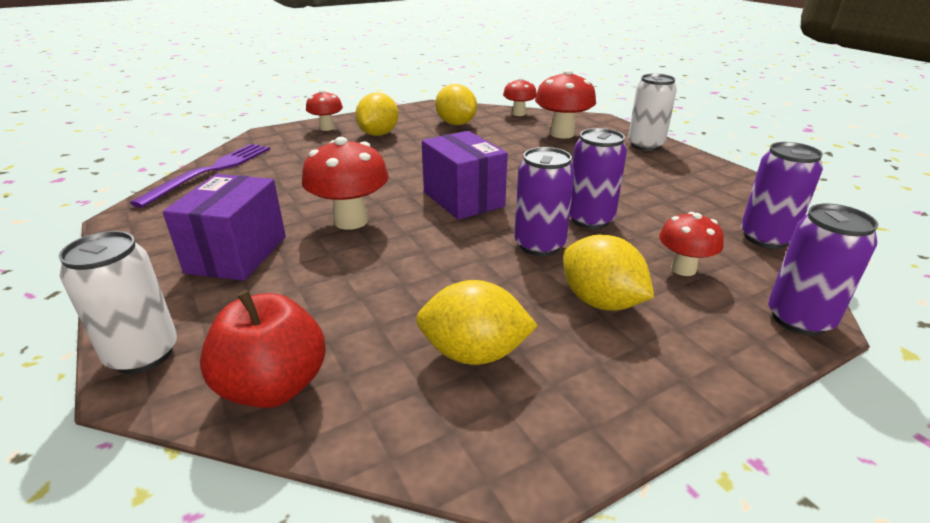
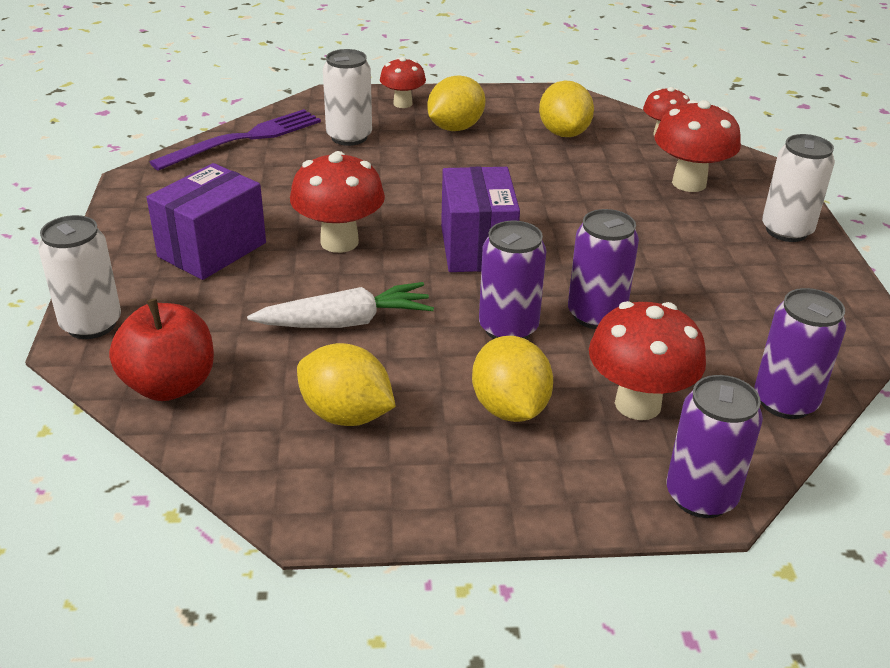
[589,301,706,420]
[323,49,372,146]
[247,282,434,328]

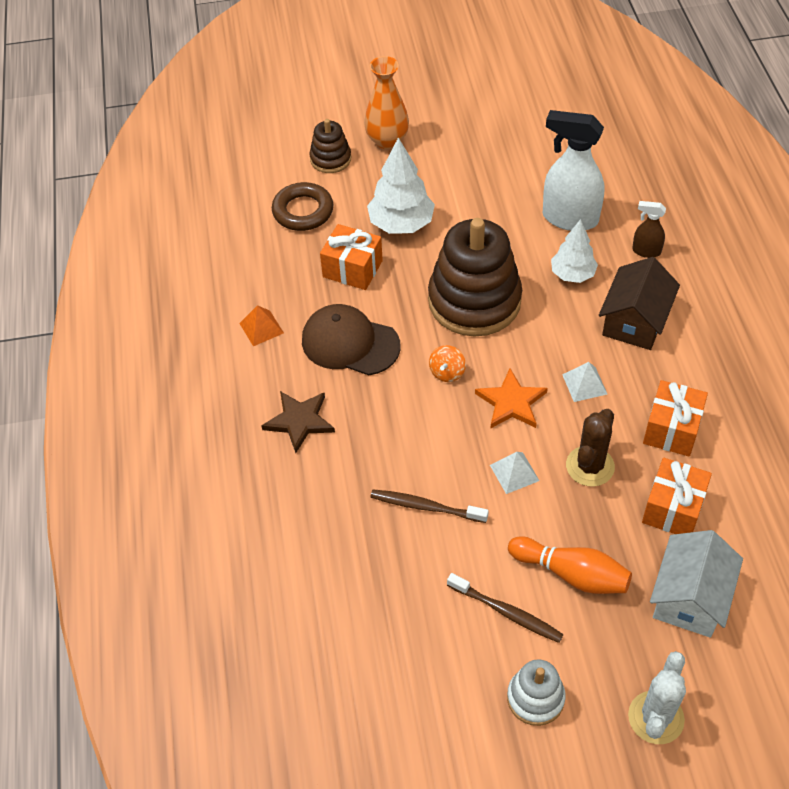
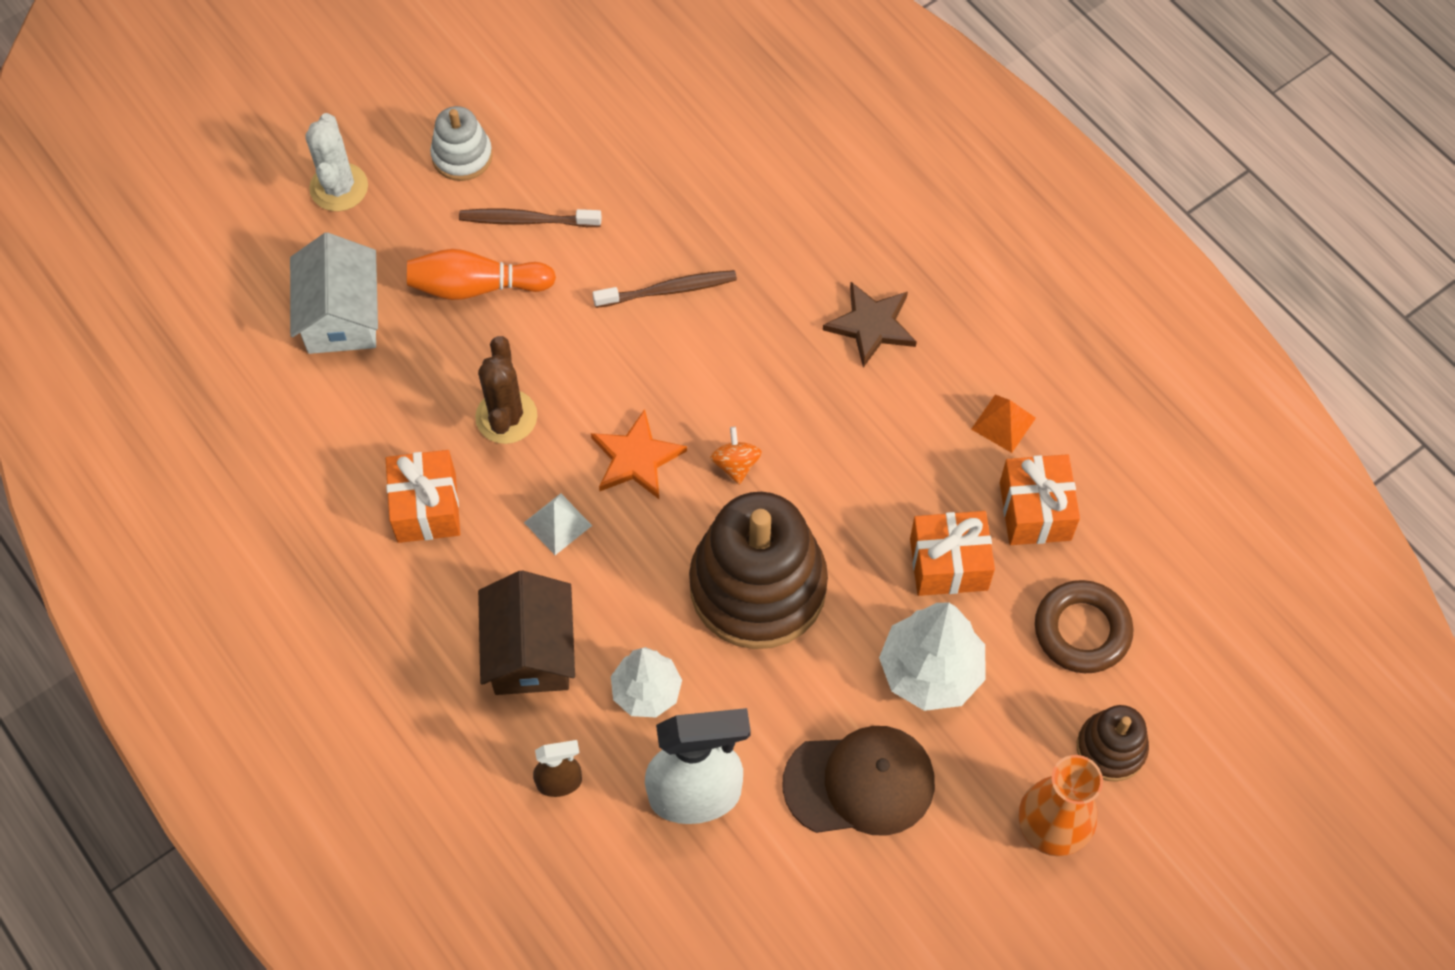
[782,726,935,836]
[490,452,540,494] (first image)
[1000,454,1080,545]

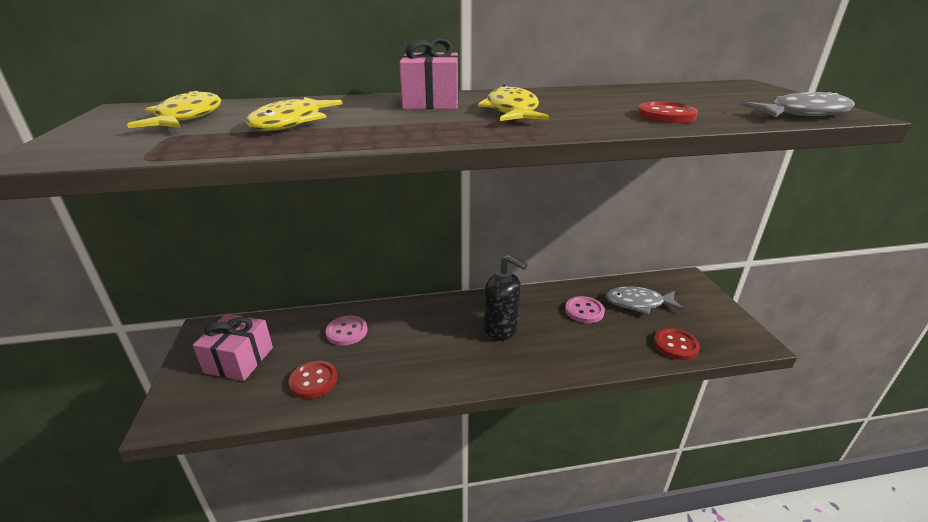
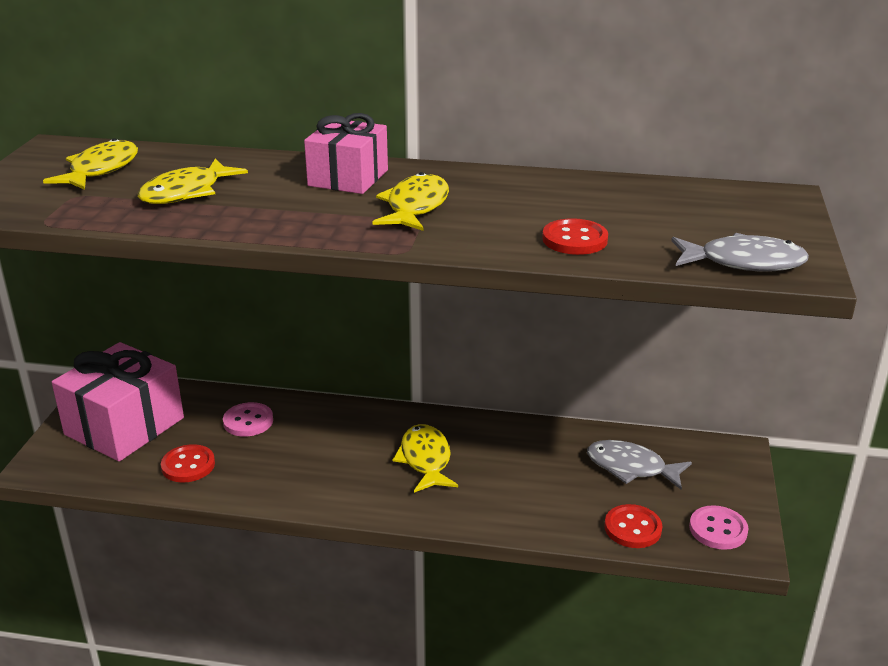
[392,424,458,493]
[689,505,748,550]
[52,342,184,462]

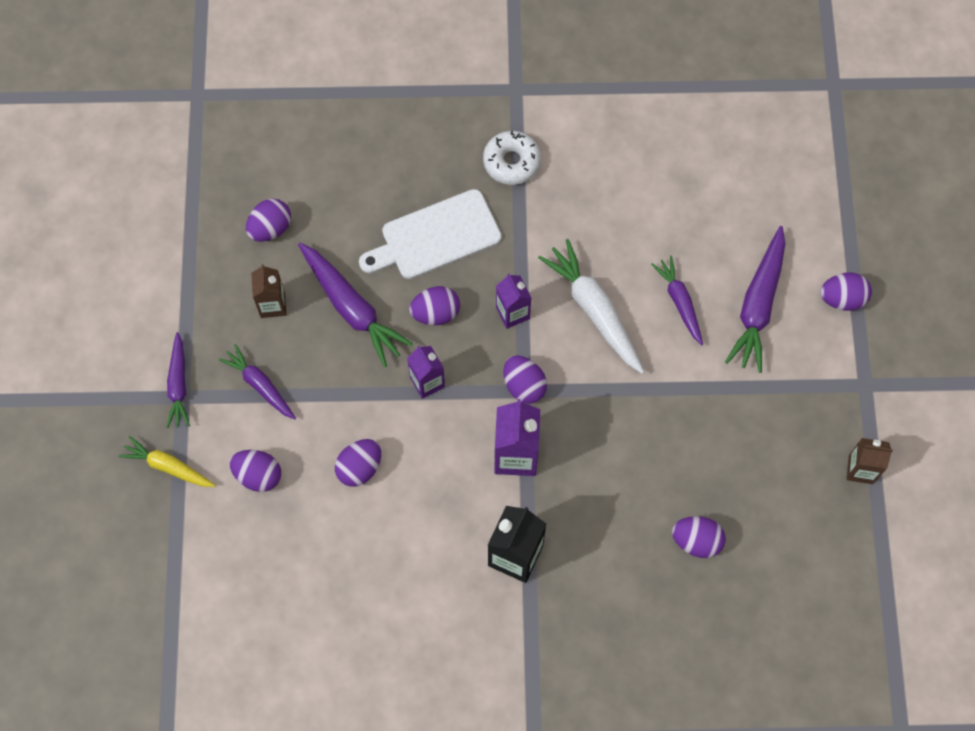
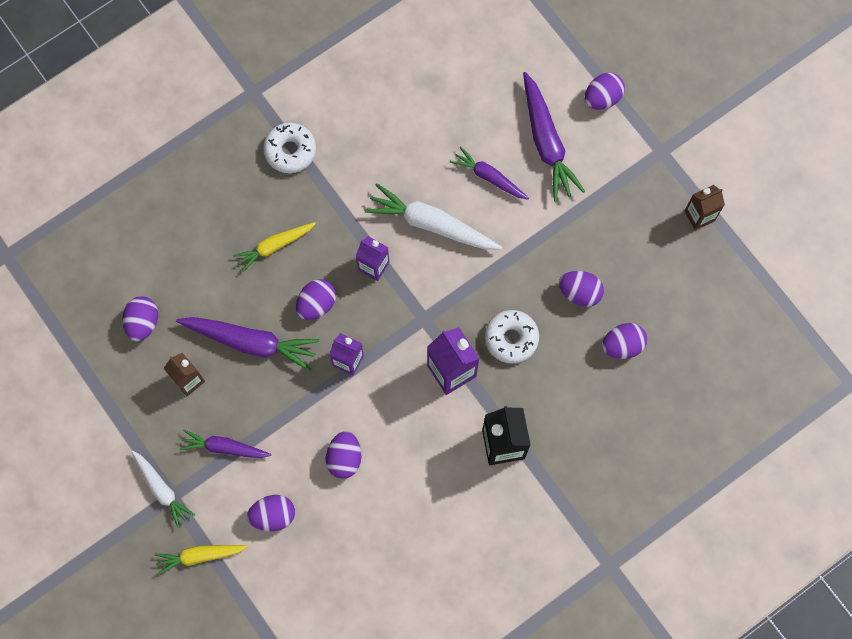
[233,222,316,272]
[131,450,195,528]
[559,271,604,307]
[485,310,539,363]

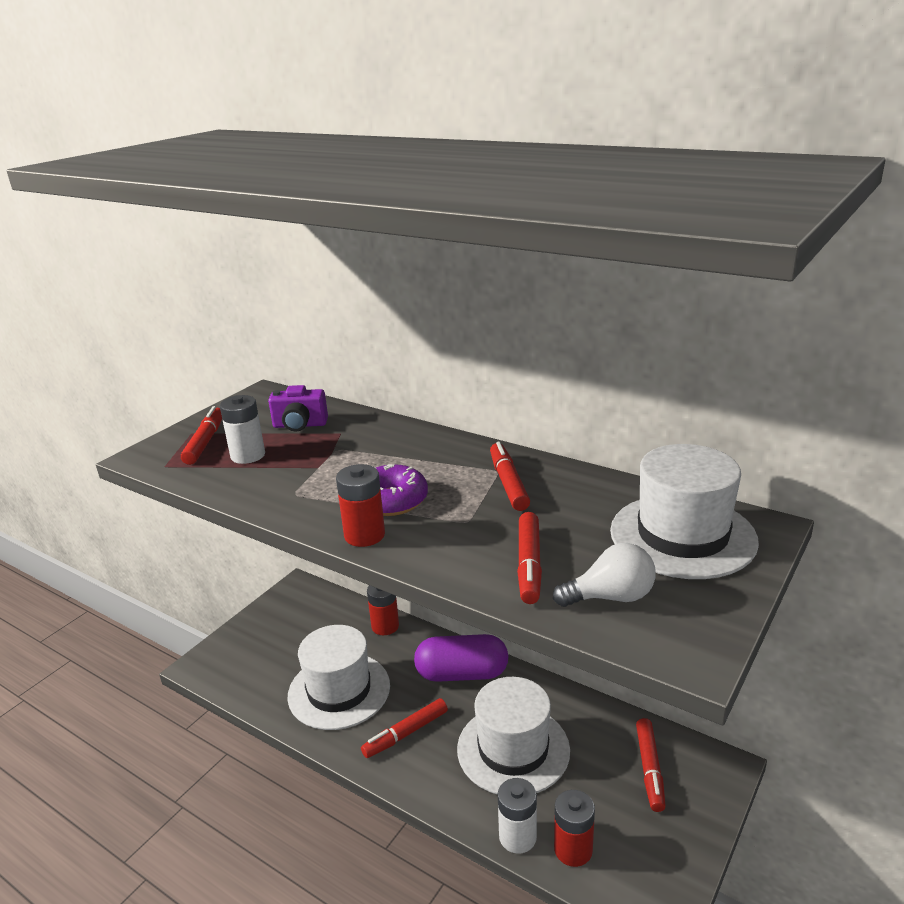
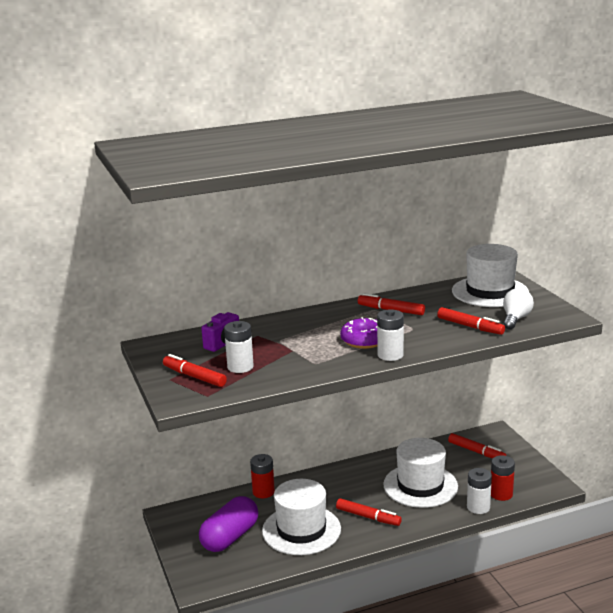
[377,309,404,361]
[199,496,258,552]
[336,498,402,526]

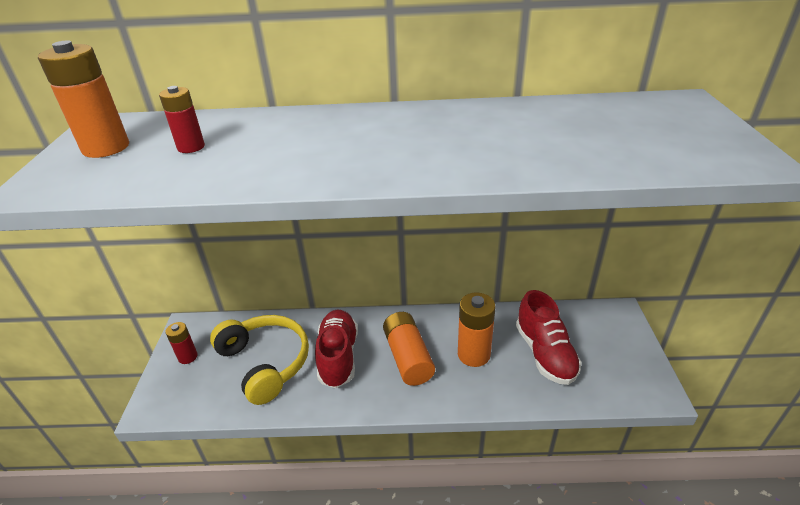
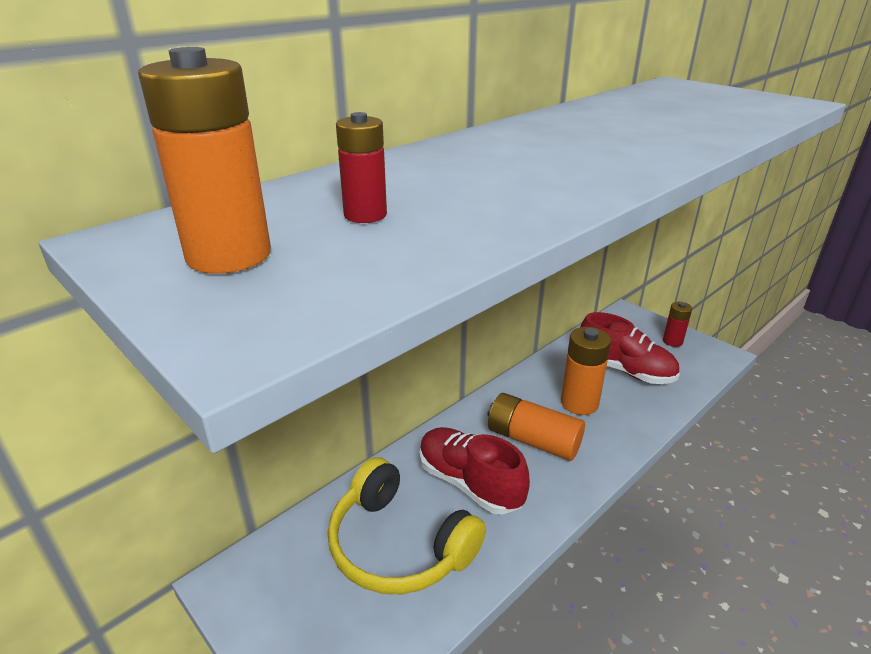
[328,457,486,594]
[663,302,692,347]

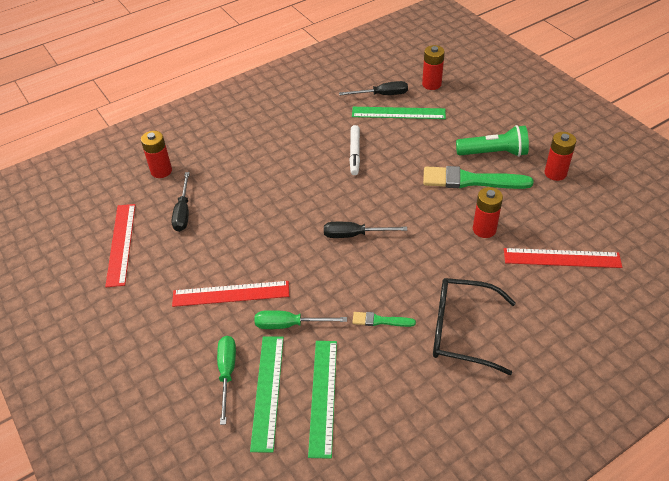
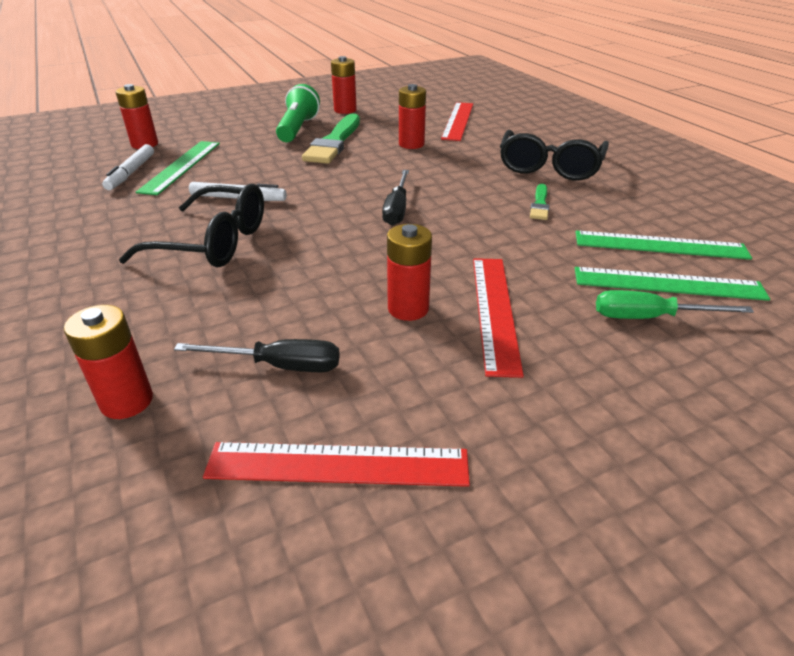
[102,144,154,190]
[255,310,347,329] (first image)
[119,184,264,268]
[387,224,432,321]

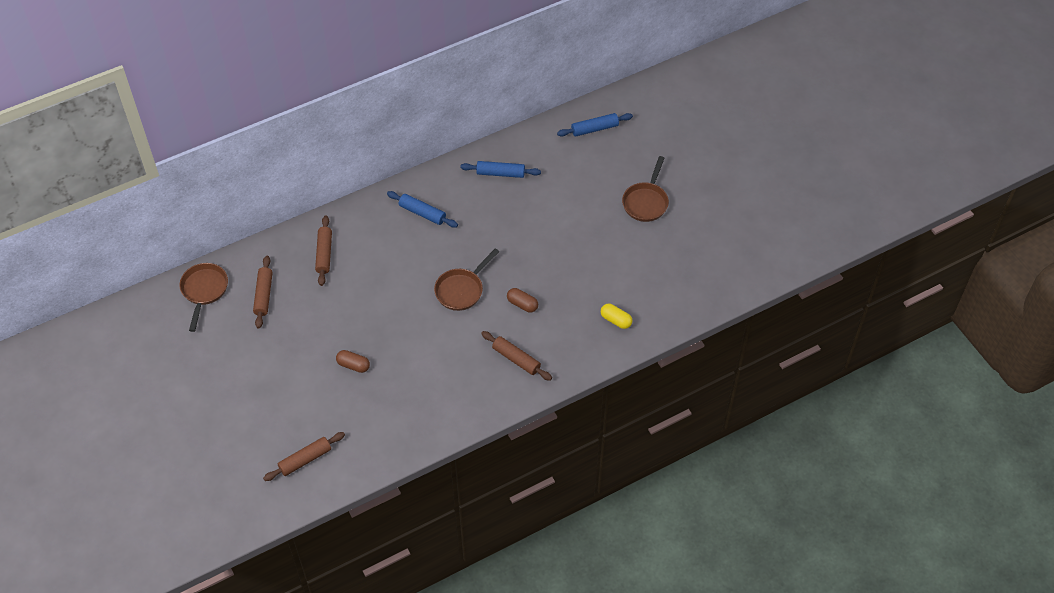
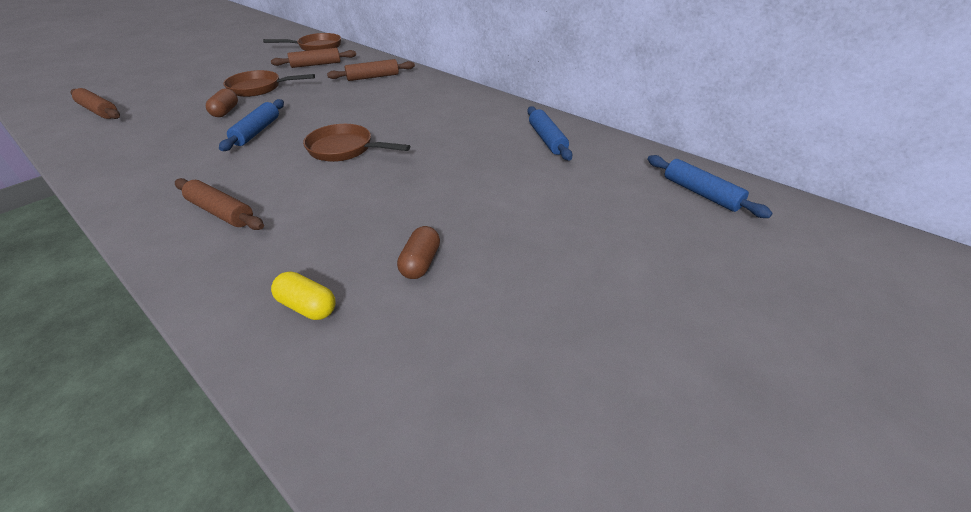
[223,70,315,97]
[219,99,284,151]
[397,226,440,279]
[271,271,335,320]
[175,178,264,230]

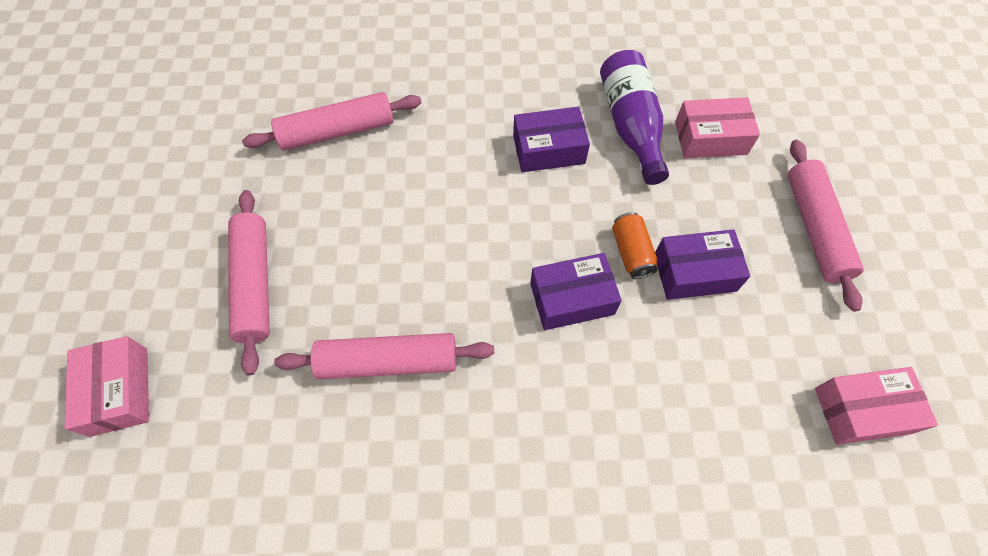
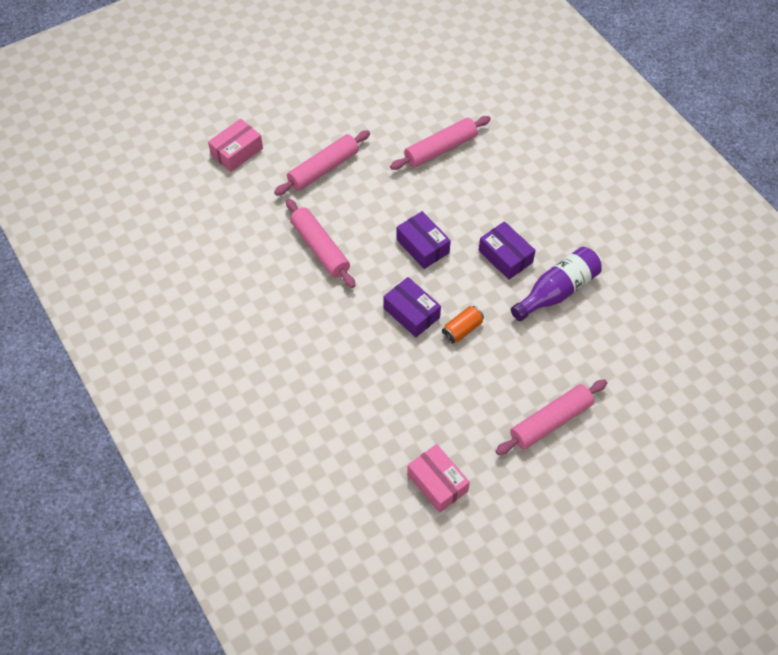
[390,116,491,170]
[675,97,760,158] (first image)
[396,211,451,269]

